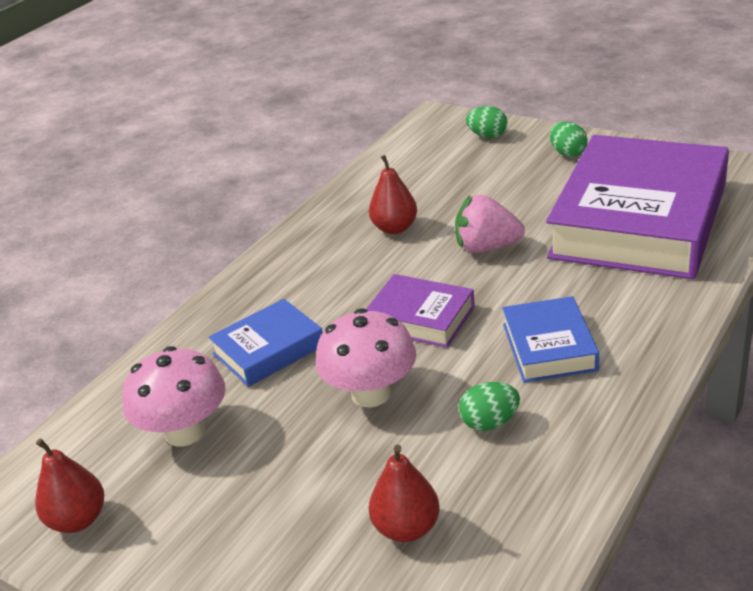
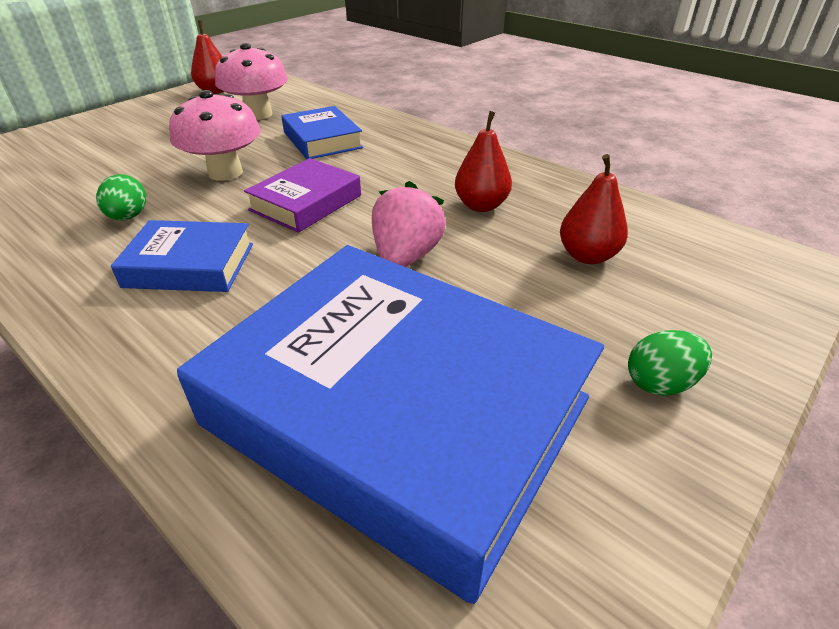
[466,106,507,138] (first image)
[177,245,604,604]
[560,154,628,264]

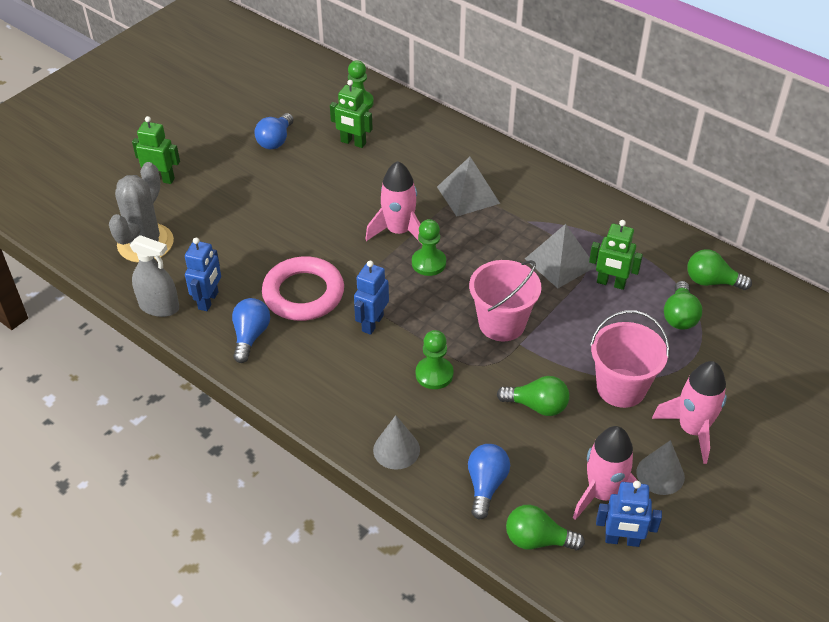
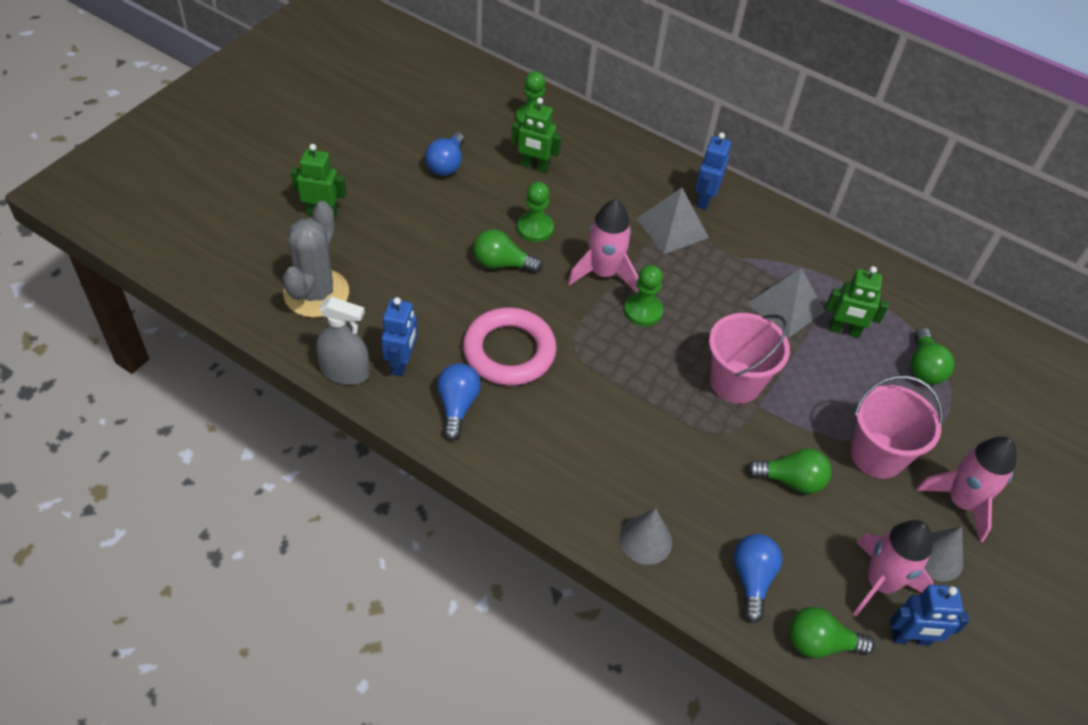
[473,229,542,273]
[695,132,731,210]
[517,182,554,242]

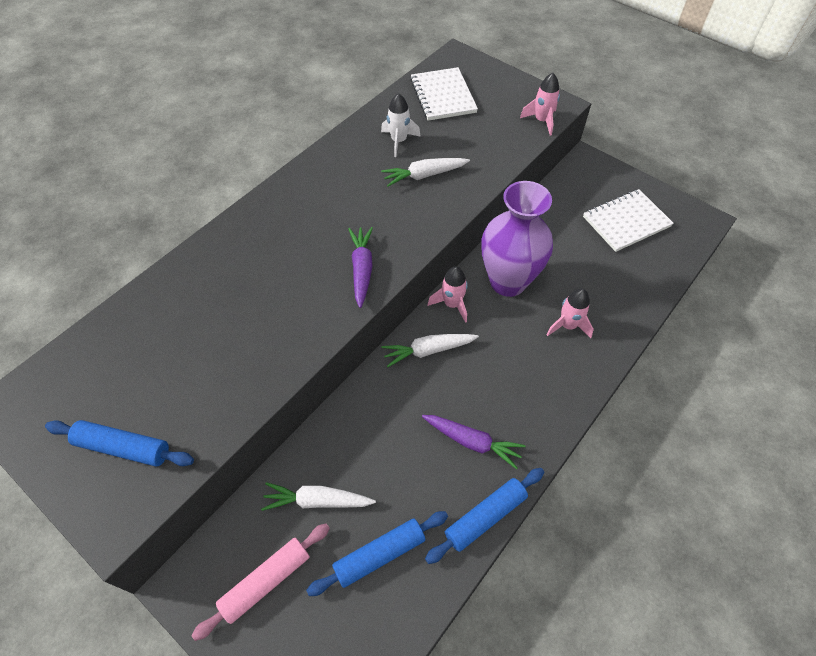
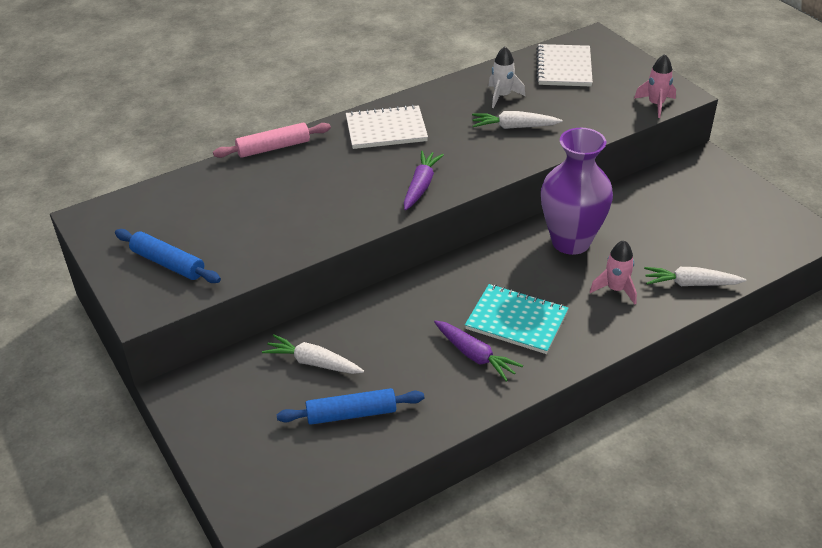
[346,105,428,149]
[428,266,468,323] (first image)
[644,267,747,286]
[425,468,544,564] (first image)
[213,123,331,158]
[465,284,569,354]

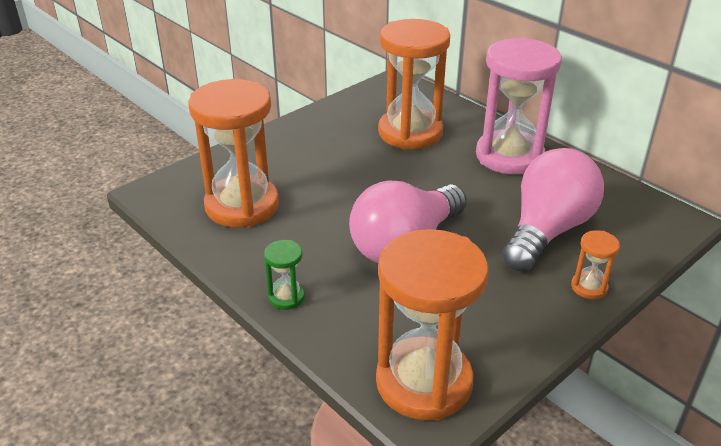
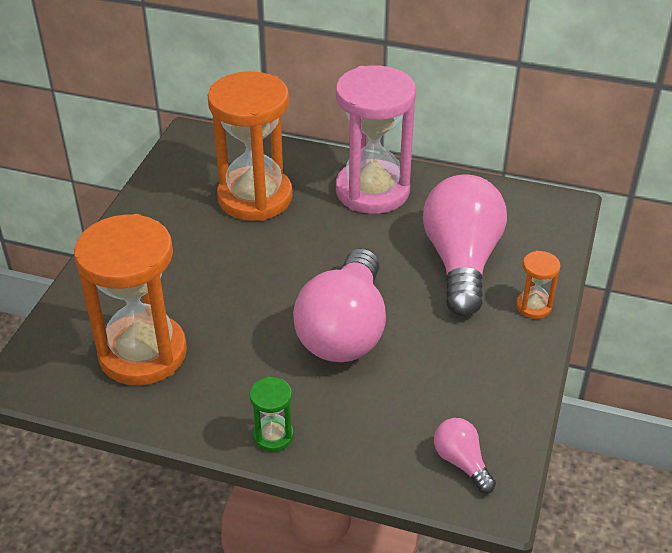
[434,418,496,493]

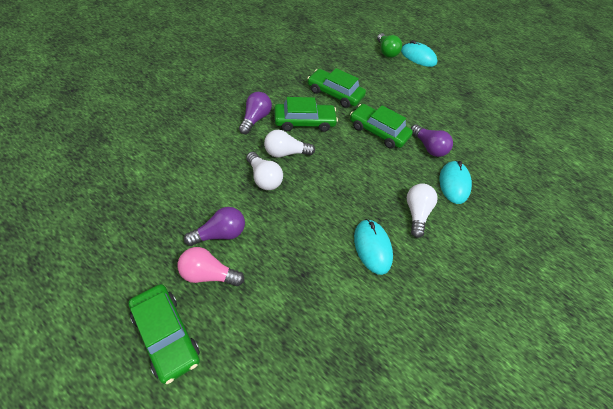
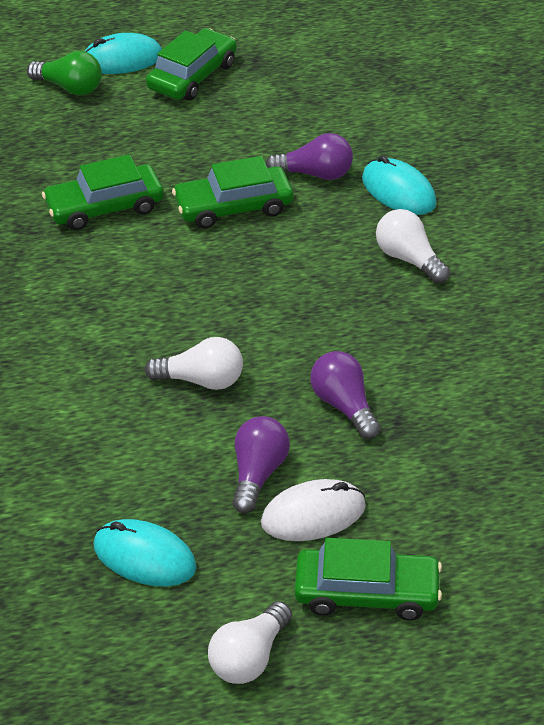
[310,351,381,439]
[146,28,237,101]
[208,601,292,684]
[94,519,197,586]
[261,479,366,541]

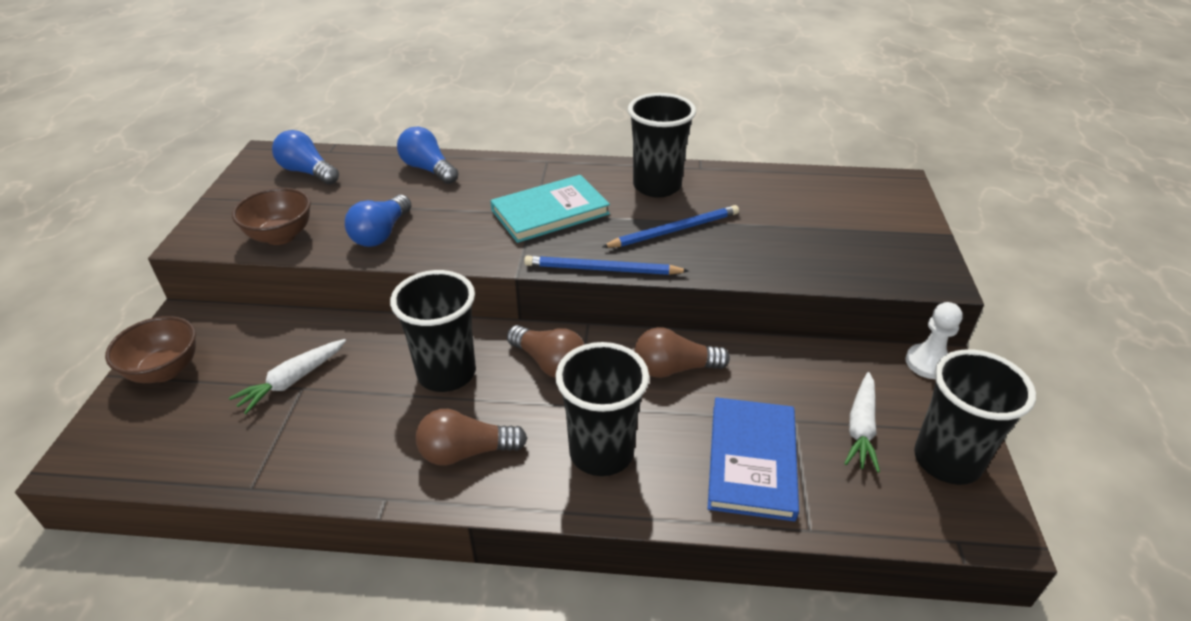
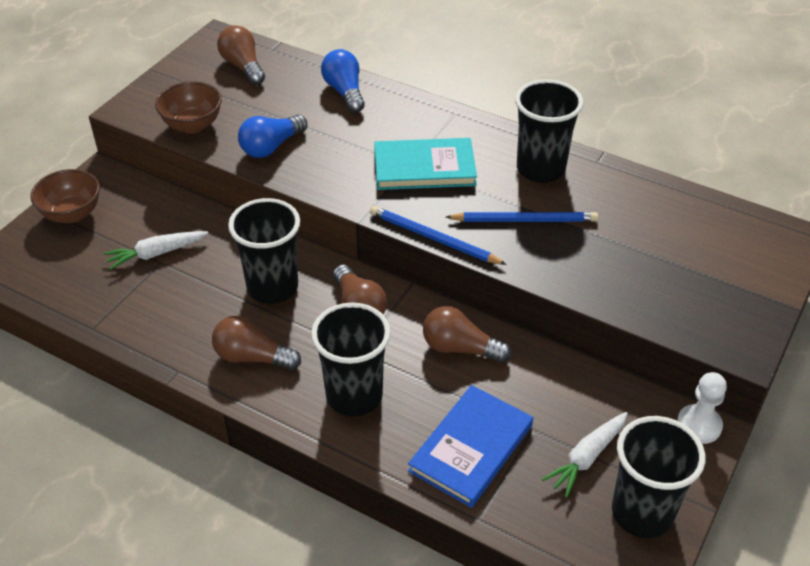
[217,26,265,85]

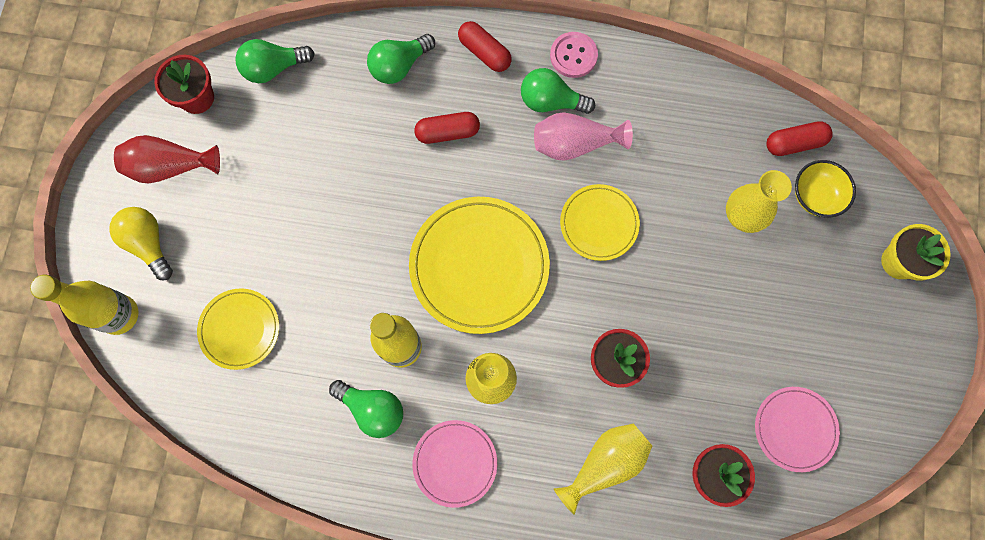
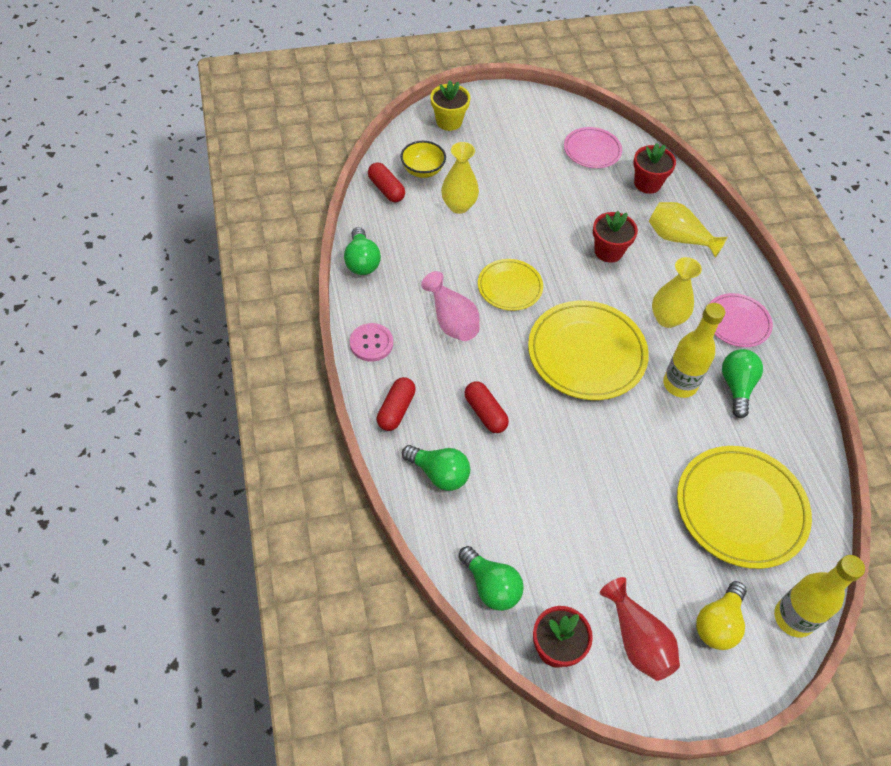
[344,227,381,275]
[677,446,812,569]

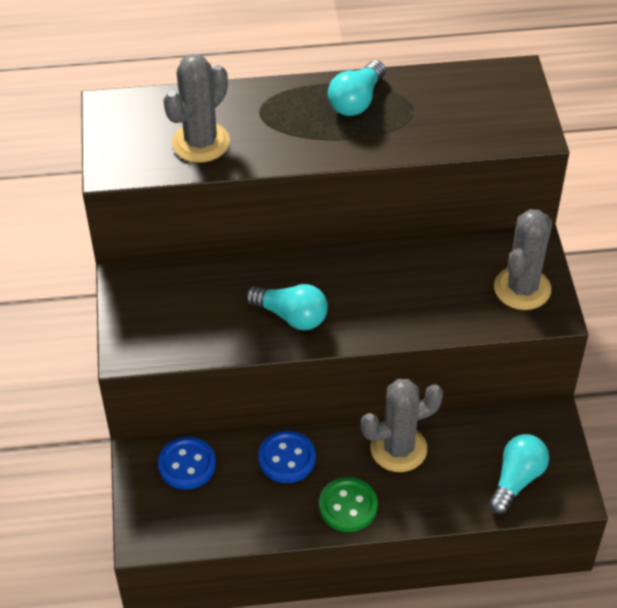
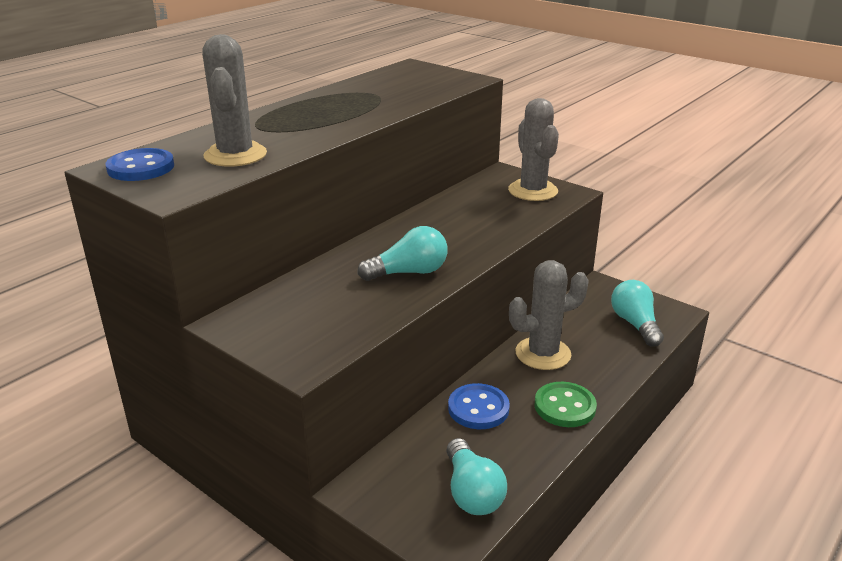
[446,438,507,515]
[509,260,589,370]
[105,148,174,181]

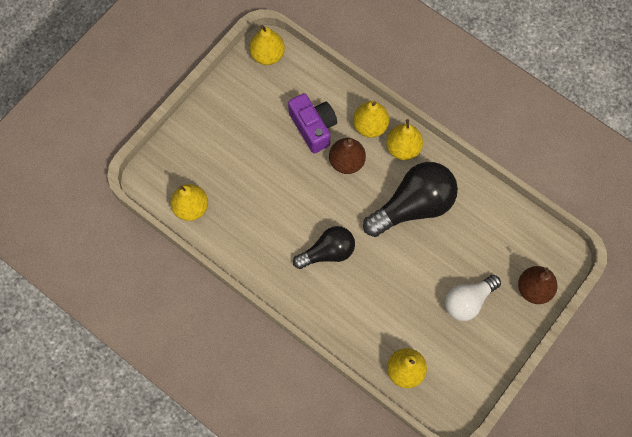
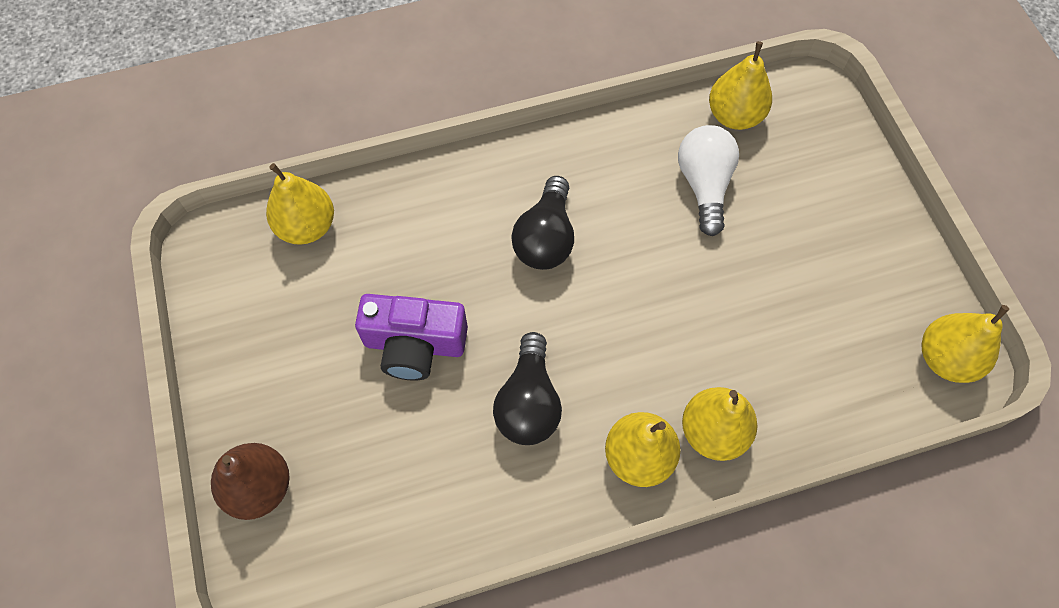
[355,294,468,381]
[329,138,366,174] (first image)
[493,332,562,445]
[678,125,739,236]

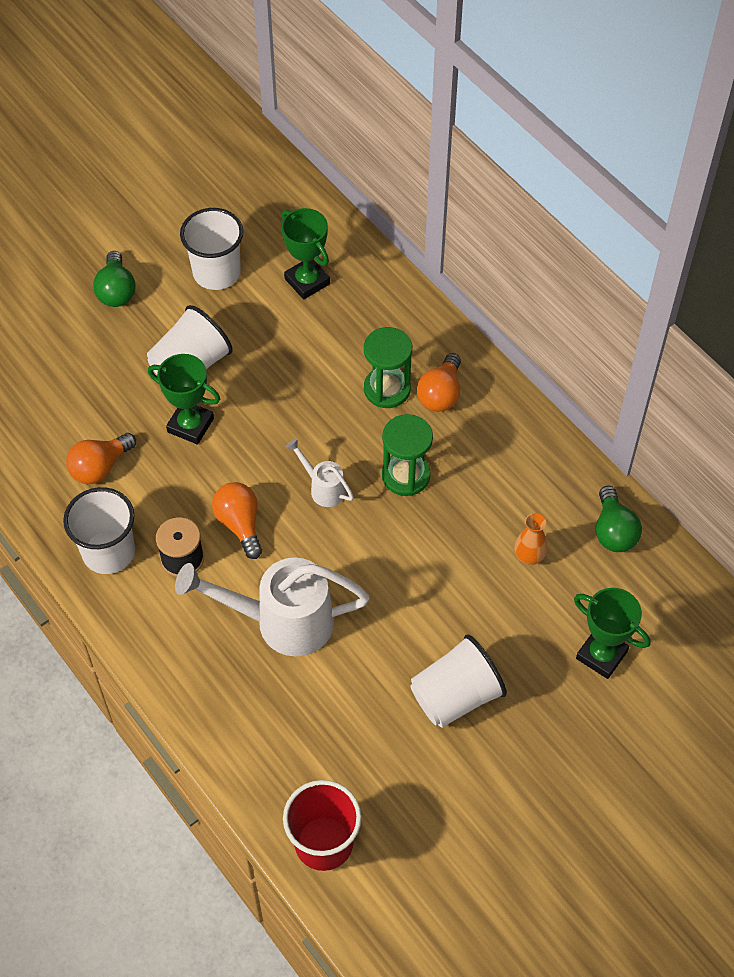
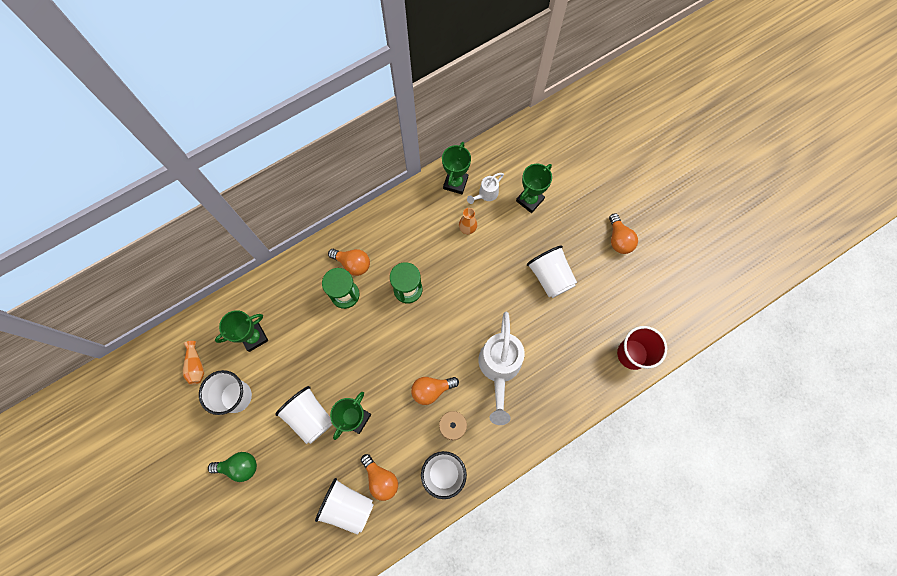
[467,173,504,204]
[442,142,471,194]
[609,213,638,254]
[183,341,204,385]
[315,478,374,535]

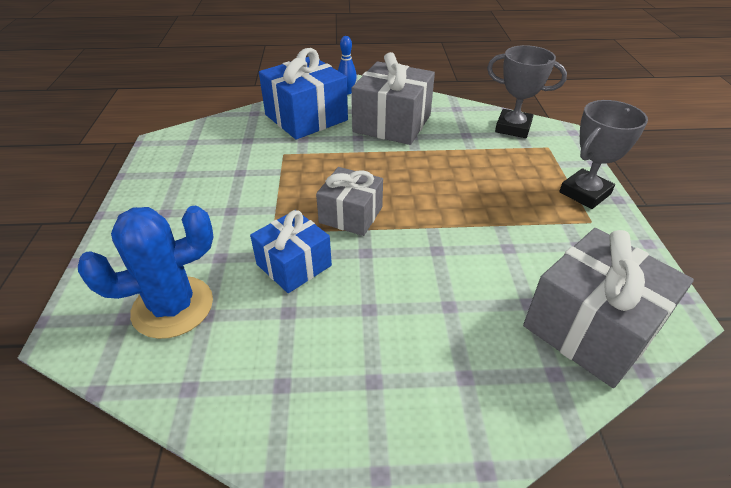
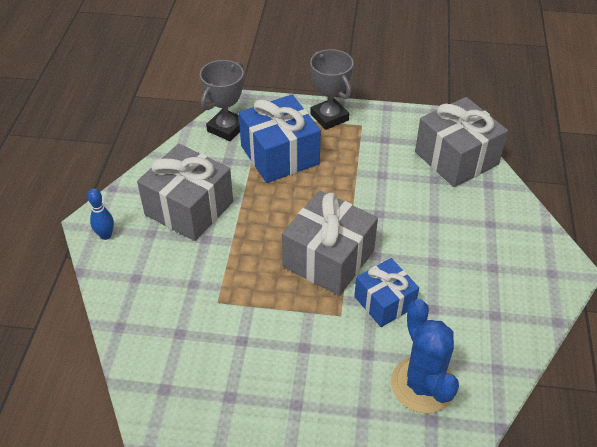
[239,95,321,183]
[282,191,378,296]

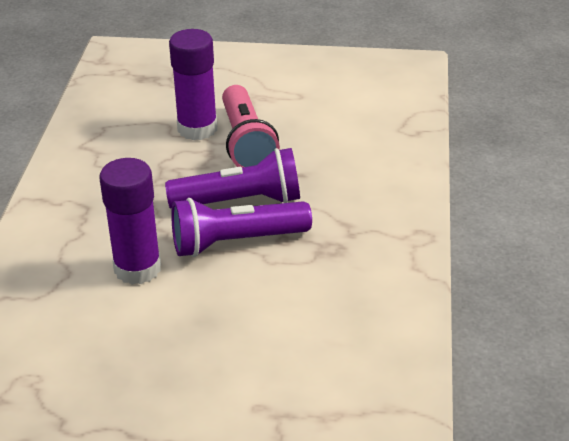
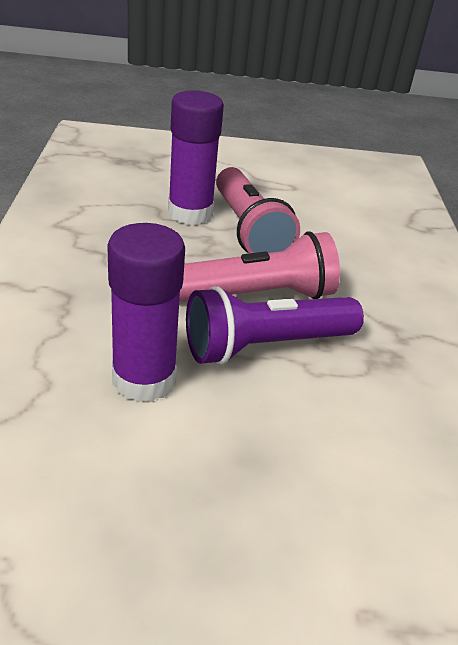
[179,231,340,302]

